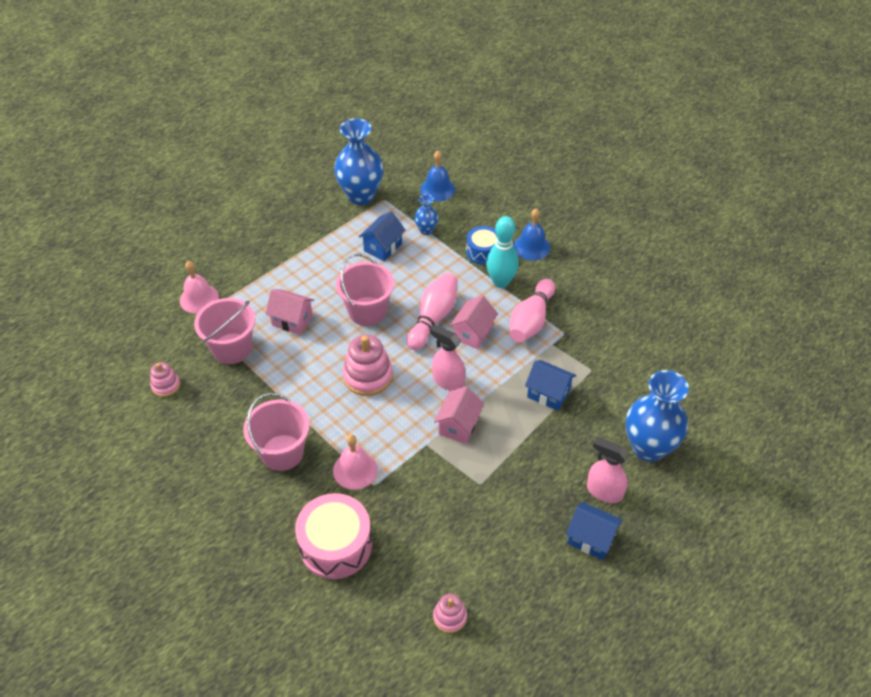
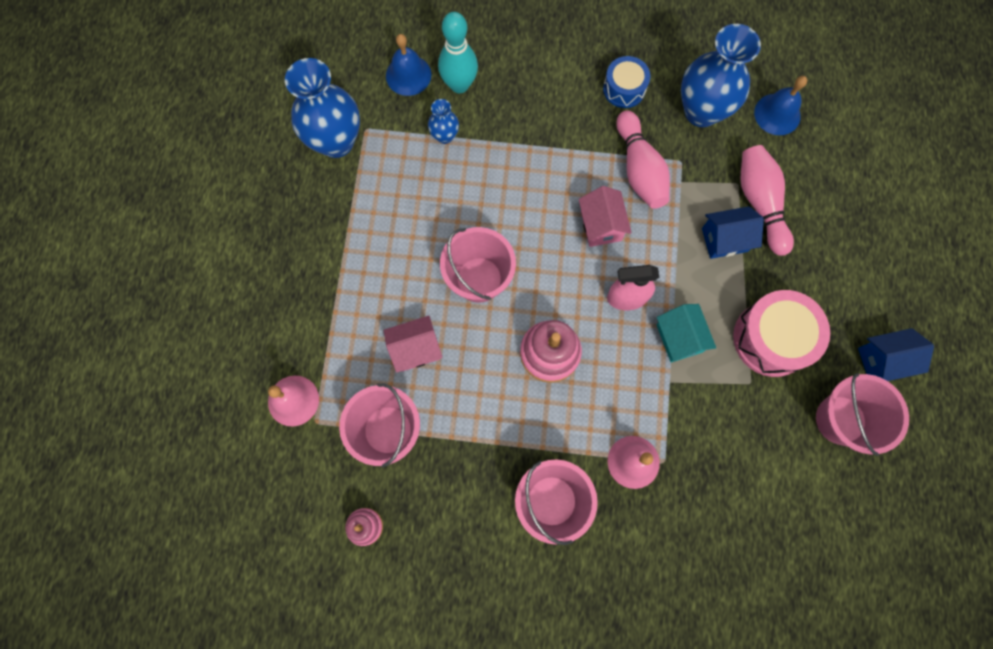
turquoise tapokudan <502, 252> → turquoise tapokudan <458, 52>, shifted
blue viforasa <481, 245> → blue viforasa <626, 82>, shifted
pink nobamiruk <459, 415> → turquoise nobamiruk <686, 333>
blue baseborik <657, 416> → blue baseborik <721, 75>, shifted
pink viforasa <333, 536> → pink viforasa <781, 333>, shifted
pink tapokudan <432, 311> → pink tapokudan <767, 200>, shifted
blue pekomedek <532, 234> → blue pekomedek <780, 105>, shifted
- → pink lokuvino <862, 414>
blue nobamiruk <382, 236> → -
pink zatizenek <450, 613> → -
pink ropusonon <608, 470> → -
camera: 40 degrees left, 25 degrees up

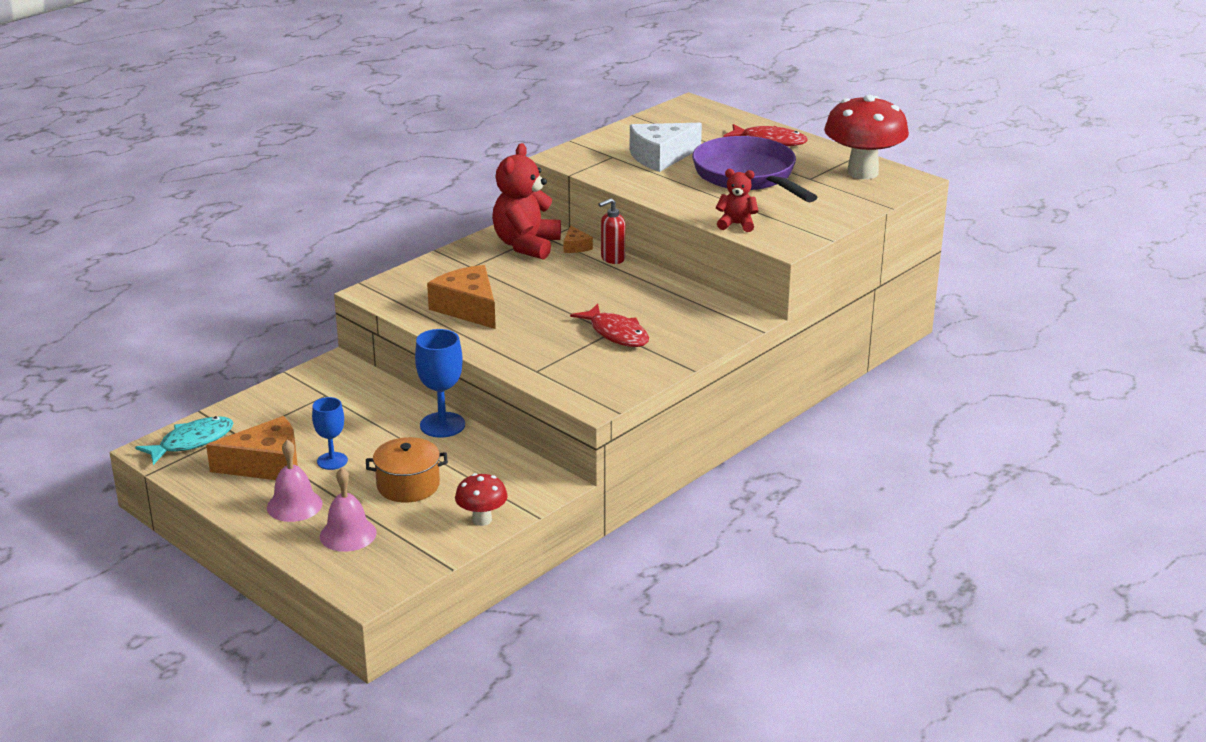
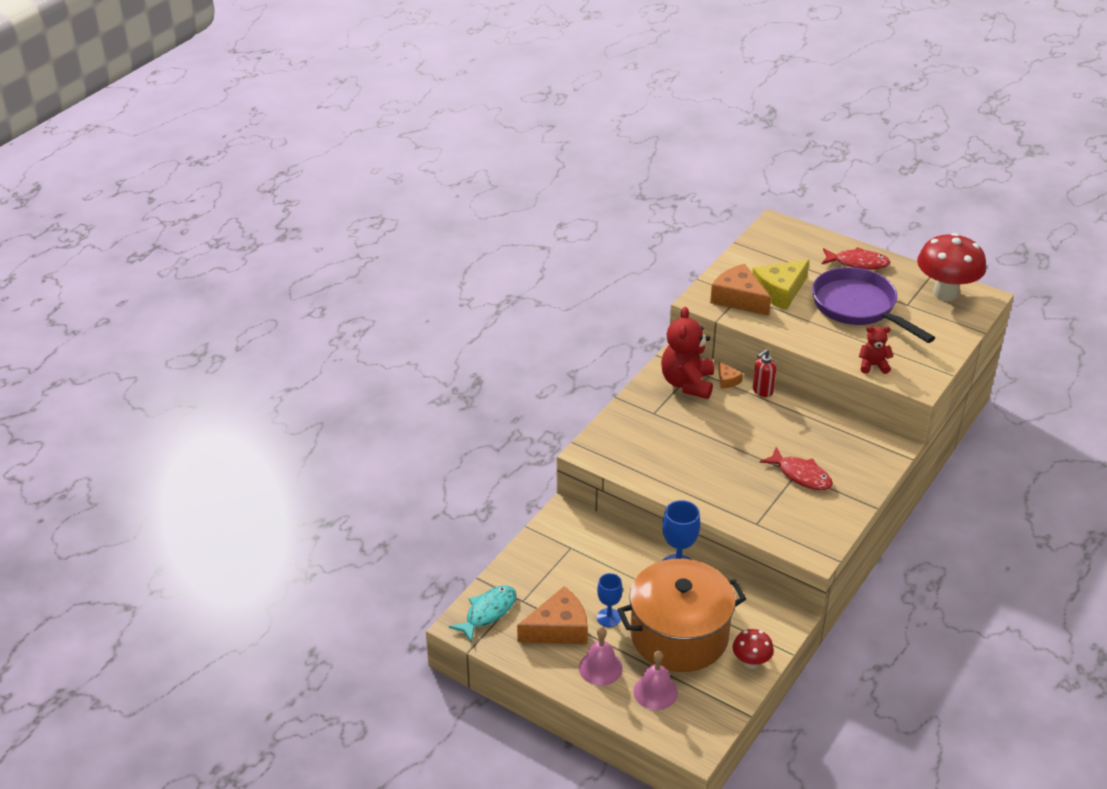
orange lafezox <407, 470> → orange lafezox <681, 615>, x1.98
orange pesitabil <461, 297> → orange pesitabil <740, 290>, shifted
white pesitabil <666, 147> → yellow pesitabil <780, 285>
camera: 10 degrees left, 10 degrees up

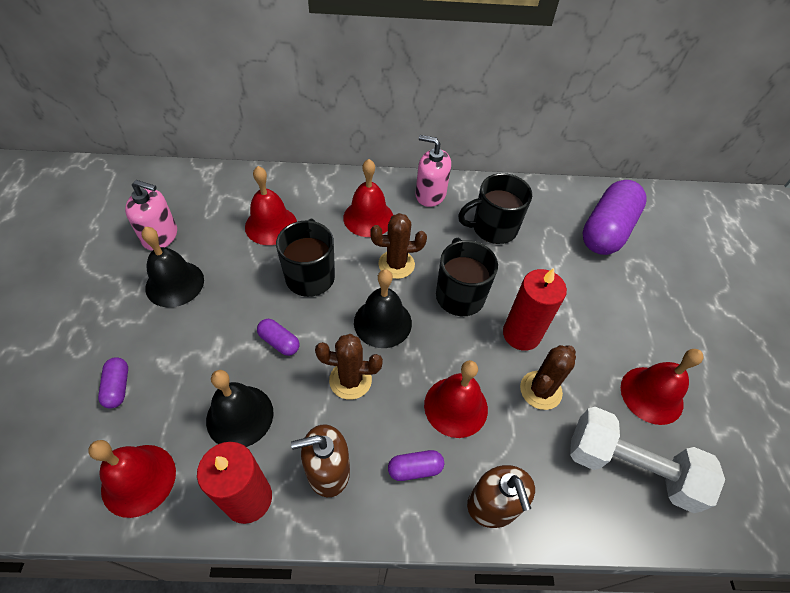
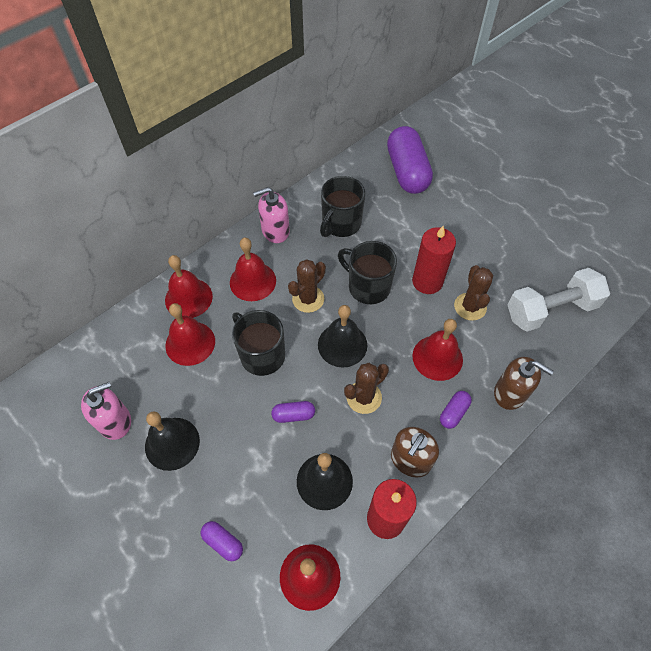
red pekomedek <662, 387> → red pekomedek <189, 286>, shifted
camera: 40 degrees left, 5 degrees up

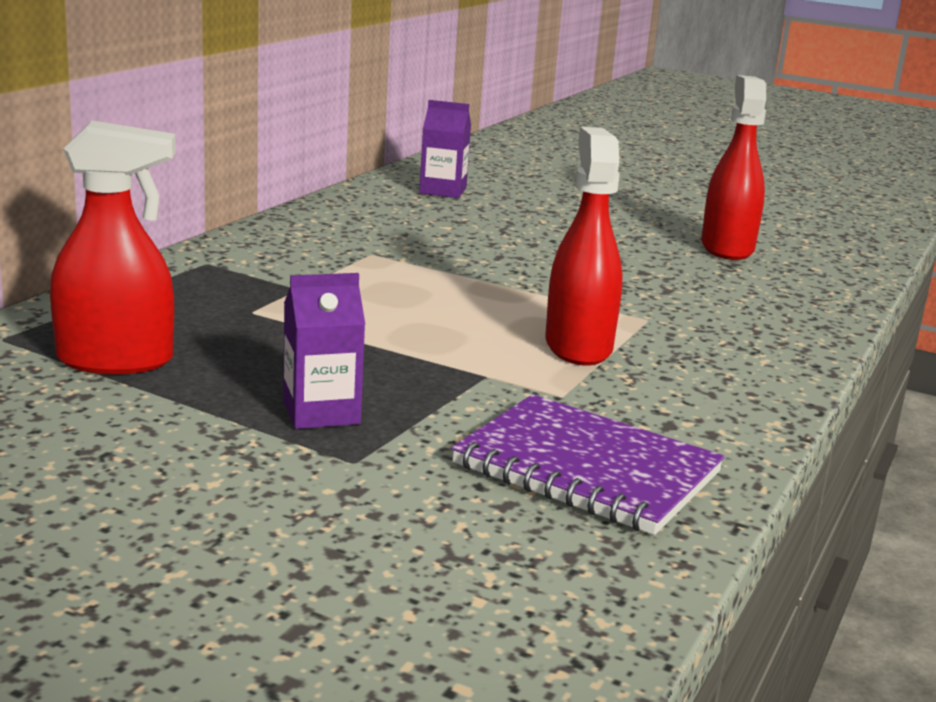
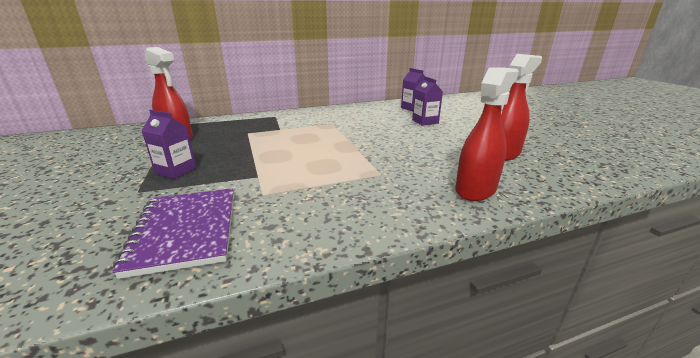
- → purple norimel <427, 101>
red ropusonon <584, 246> → red ropusonon <487, 134>, shifted
camera: 45 degrees right, 5 degrees up

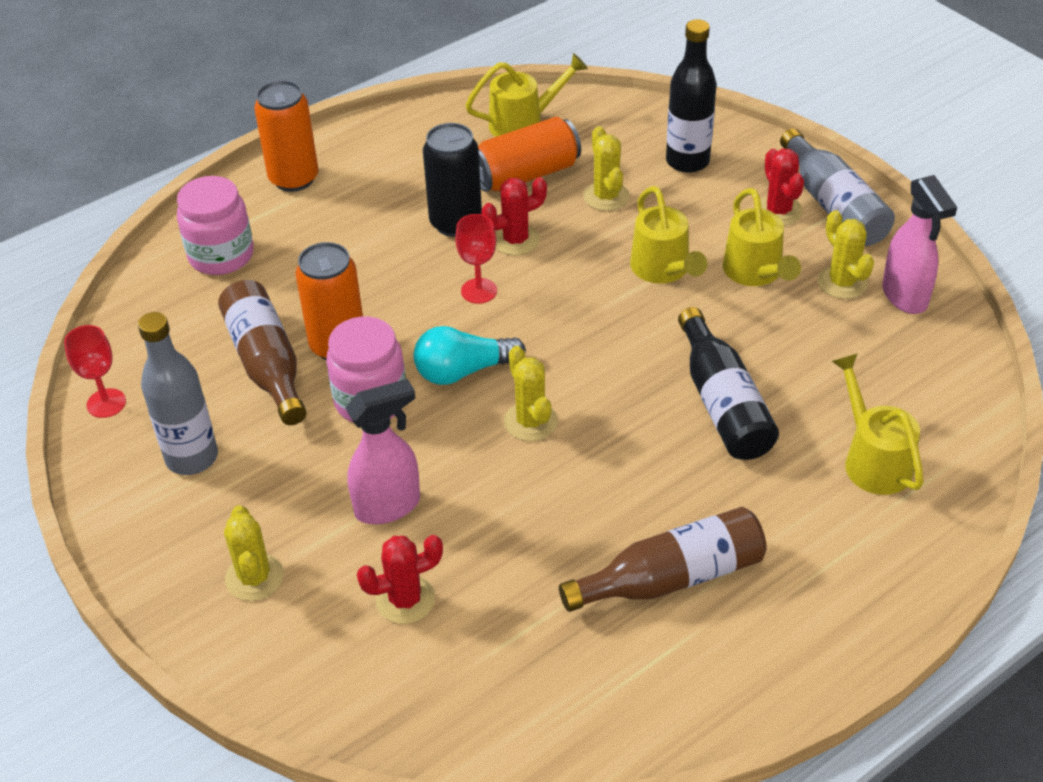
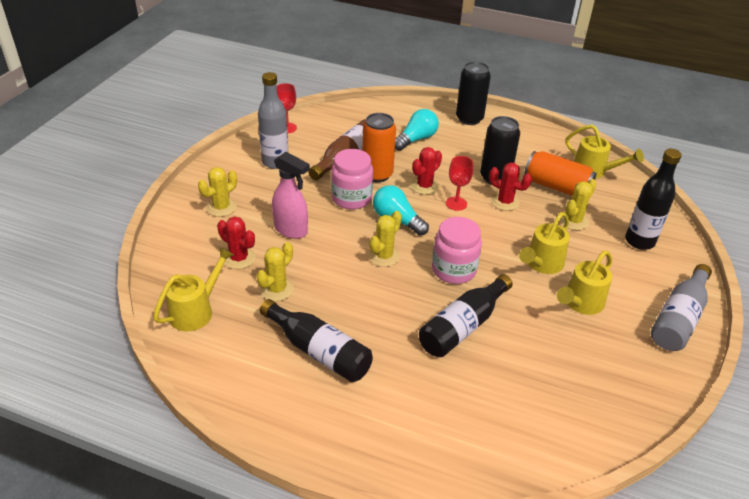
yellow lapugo <878, 424> → yellow lapugo <193, 289>, shifted
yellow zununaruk <846, 254> → yellow zununaruk <275, 271>, shifted
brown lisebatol <662, 559> → black lisebatol <316, 340>
- → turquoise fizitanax <417, 130>
red zununaruk <782, 187> → red zununaruk <426, 171>, shifted
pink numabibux <215, 225> → pink numabibux <457, 250>, shifted
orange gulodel <286, 136> → black gulodel <473, 93>
pink ropusonon <919, 244> → -
camera: 55 degrees right, 5 degrees down

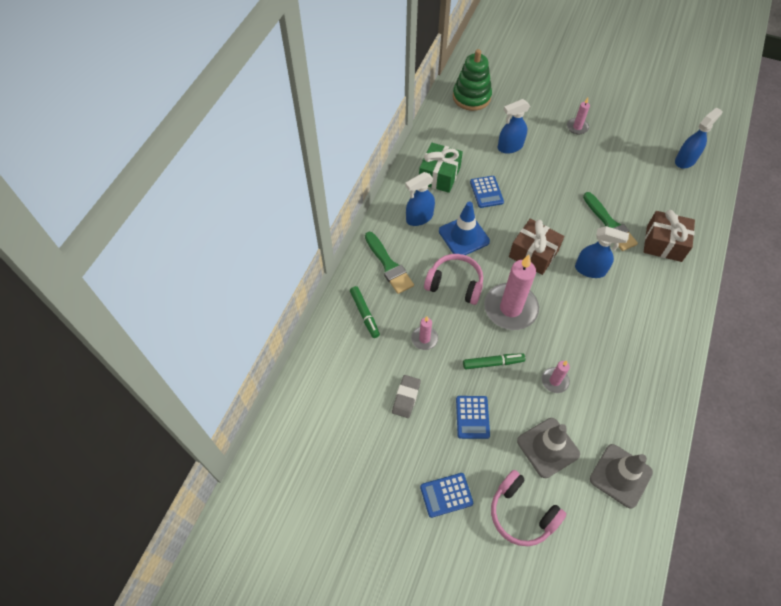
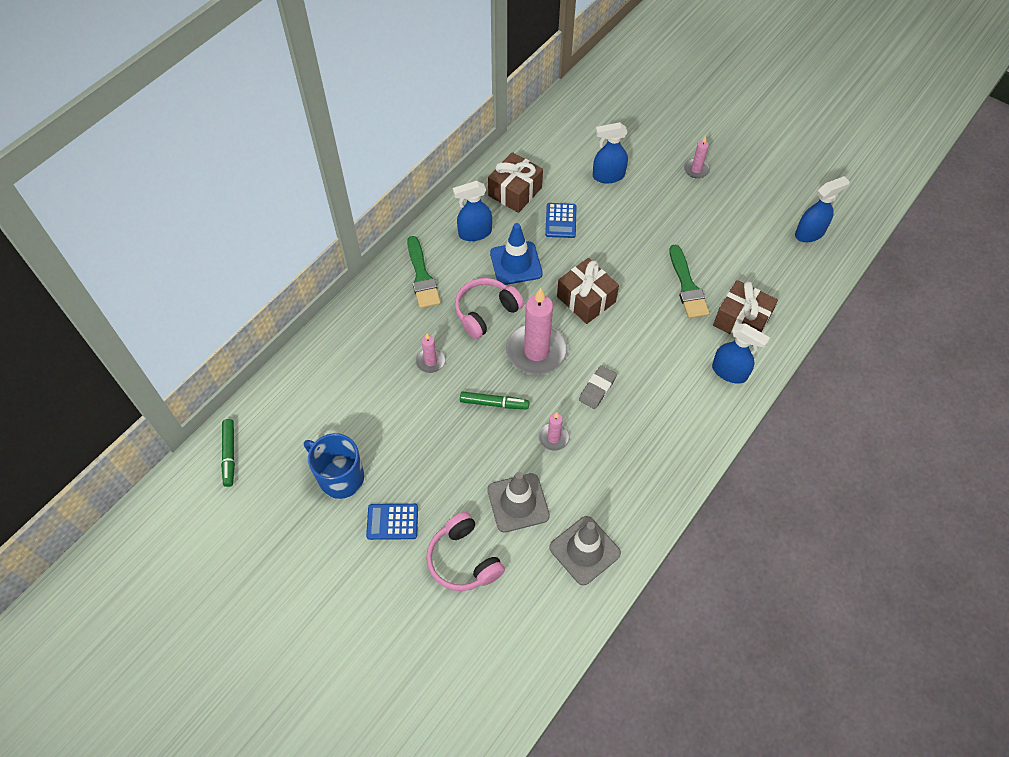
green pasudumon <365, 312> → green pasudumon <228, 453>, shifted
- → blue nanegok <334, 466>
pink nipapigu <453, 279> → pink nipapigu <489, 308>, 75 degrees counterclockwise
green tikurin <441, 168> → brown tikurin <515, 182>
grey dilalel <406, 396> → grey dilalel <598, 387>, shifted
blue ropusonon <602, 252> → blue ropusonon <741, 353>, shifted
green zatizenek <472, 80> → -
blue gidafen <473, 417> → -
camera: 15 degrees right, 0 degrees up

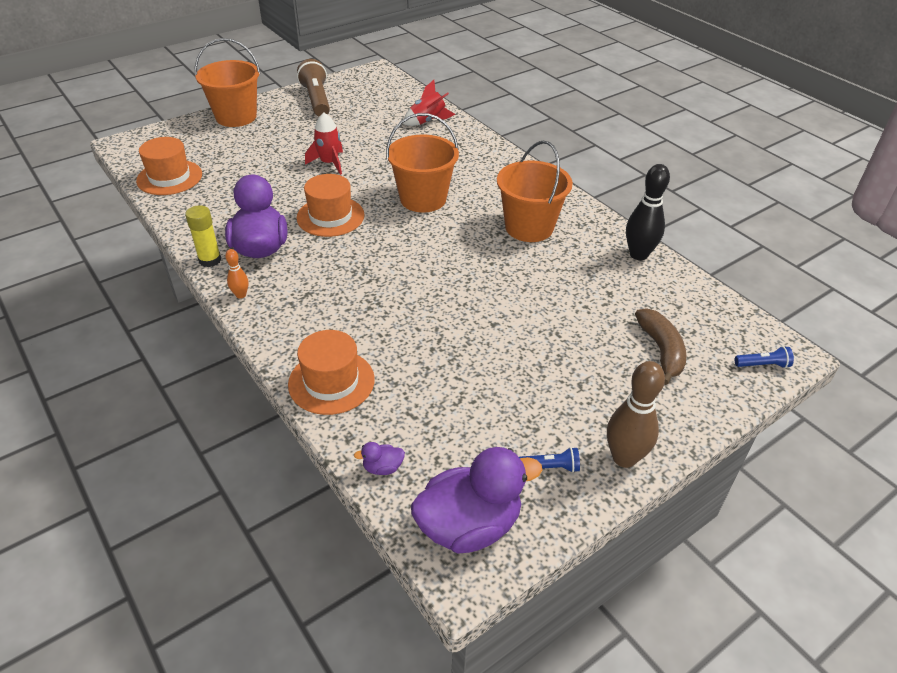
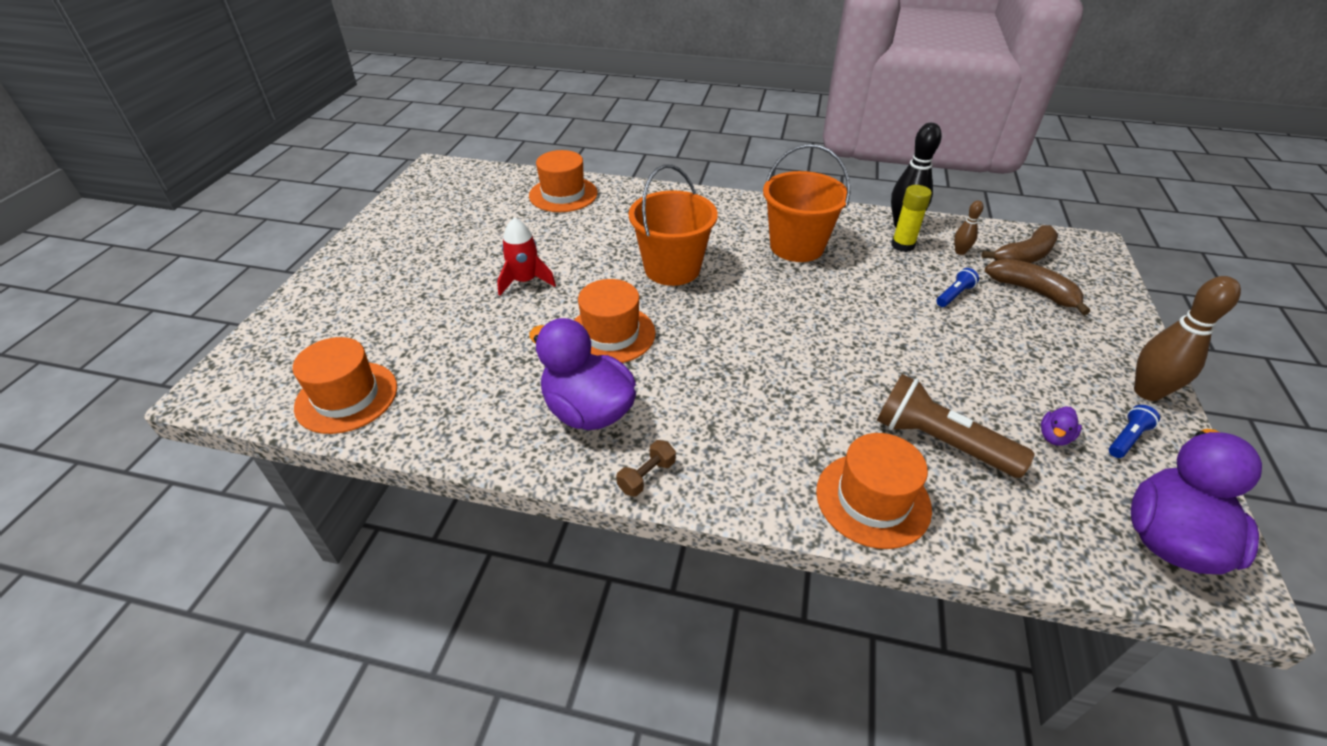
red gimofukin <429, 103> → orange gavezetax <563, 181>
orange tapokudan <237, 274> → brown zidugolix <646, 468>
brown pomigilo <313, 87> → brown pomigilo <956, 426>, shifted
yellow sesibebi <203, 236> → yellow sesibebi <911, 218>, shifted
blue pomigilo <764, 357> → blue pomigilo <957, 287>, shifted
- → brown tapokudan <968, 228>
- → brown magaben <1020, 244>
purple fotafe <379, 458> → purple fotafe <1061, 426>, shifted
orange lokuvino <228, 82> → -
camera: 40 degrees left, 0 degrees up

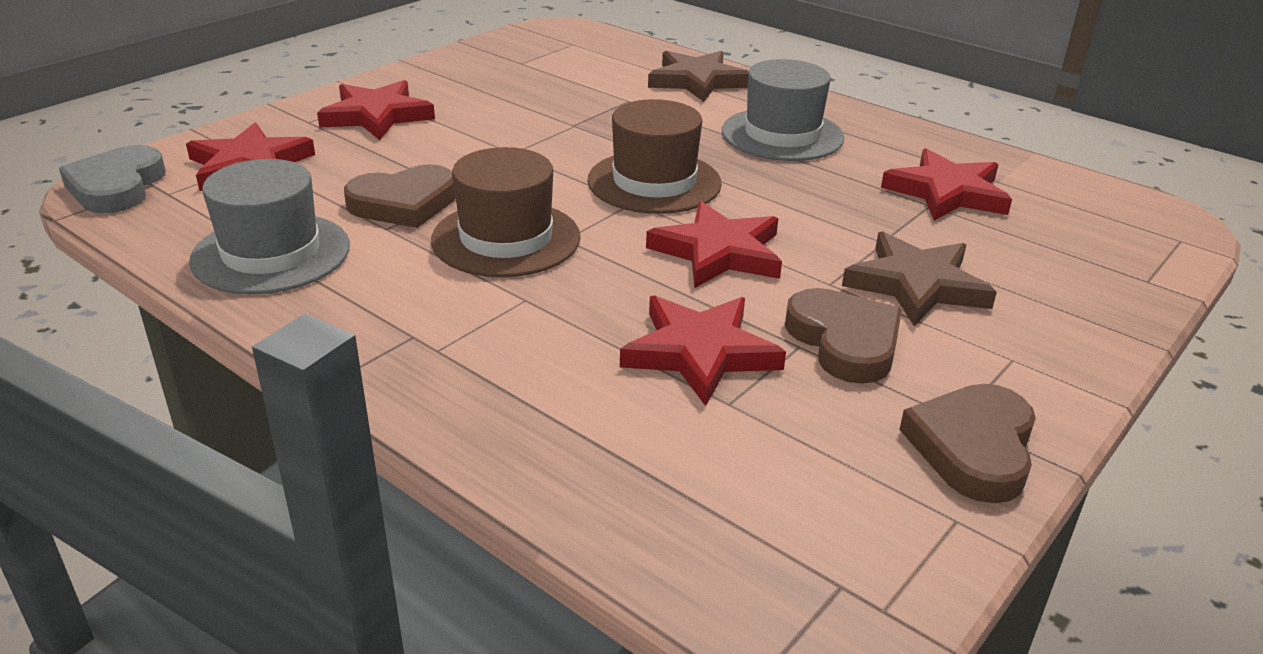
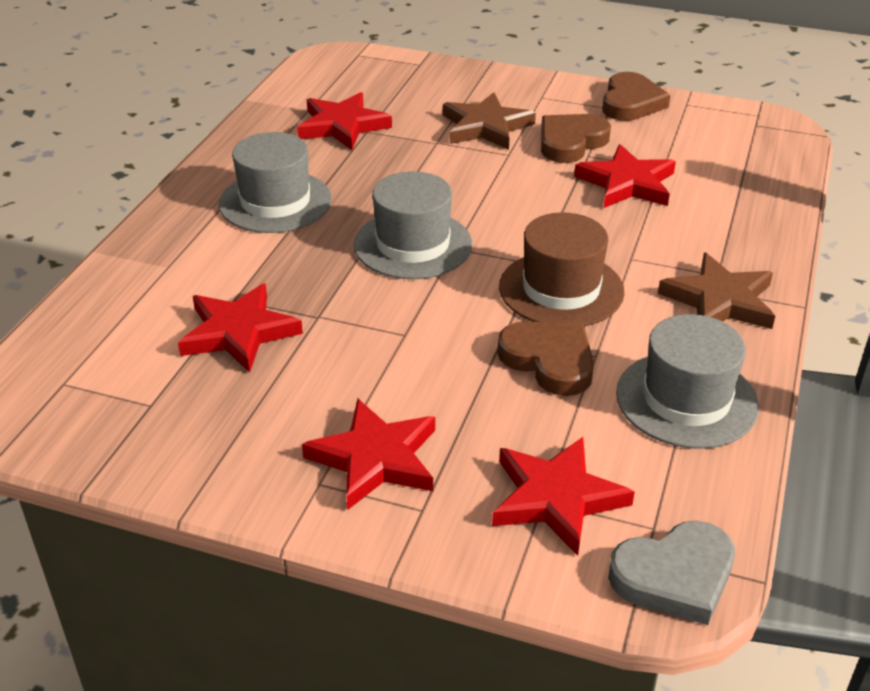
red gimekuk <714, 244> → red gimekuk <240, 328>, shifted
brown gavezetax <655, 156> → grey gavezetax <413, 225>
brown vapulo <967, 443> → brown vapulo <636, 96>, 75 degrees counterclockwise
brown gimekuk <698, 76> → brown gimekuk <716, 291>, shifted
camera: 110 degrees left, 5 degrees up

